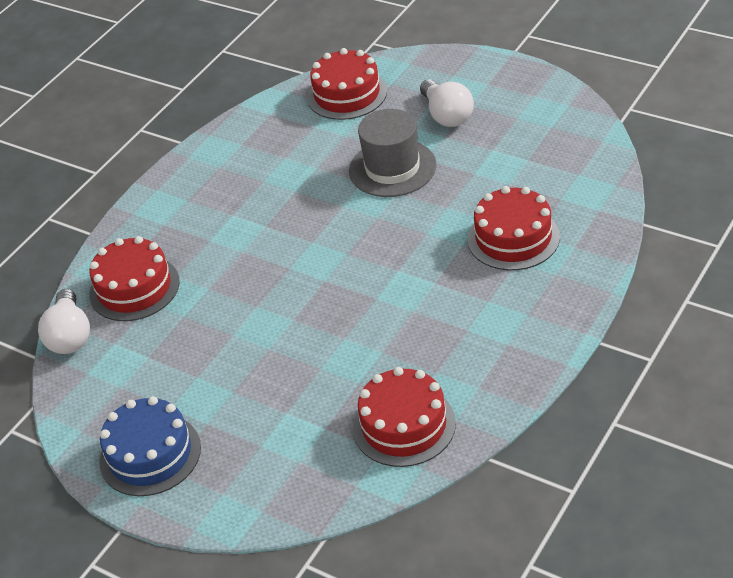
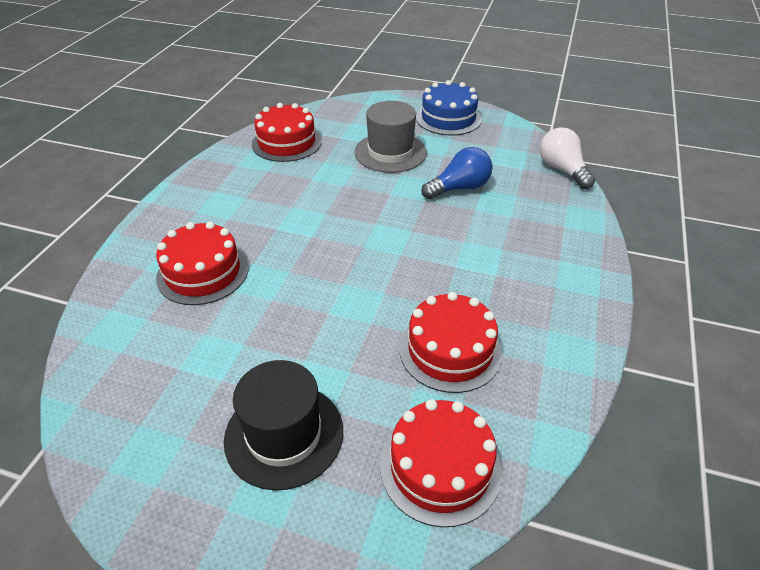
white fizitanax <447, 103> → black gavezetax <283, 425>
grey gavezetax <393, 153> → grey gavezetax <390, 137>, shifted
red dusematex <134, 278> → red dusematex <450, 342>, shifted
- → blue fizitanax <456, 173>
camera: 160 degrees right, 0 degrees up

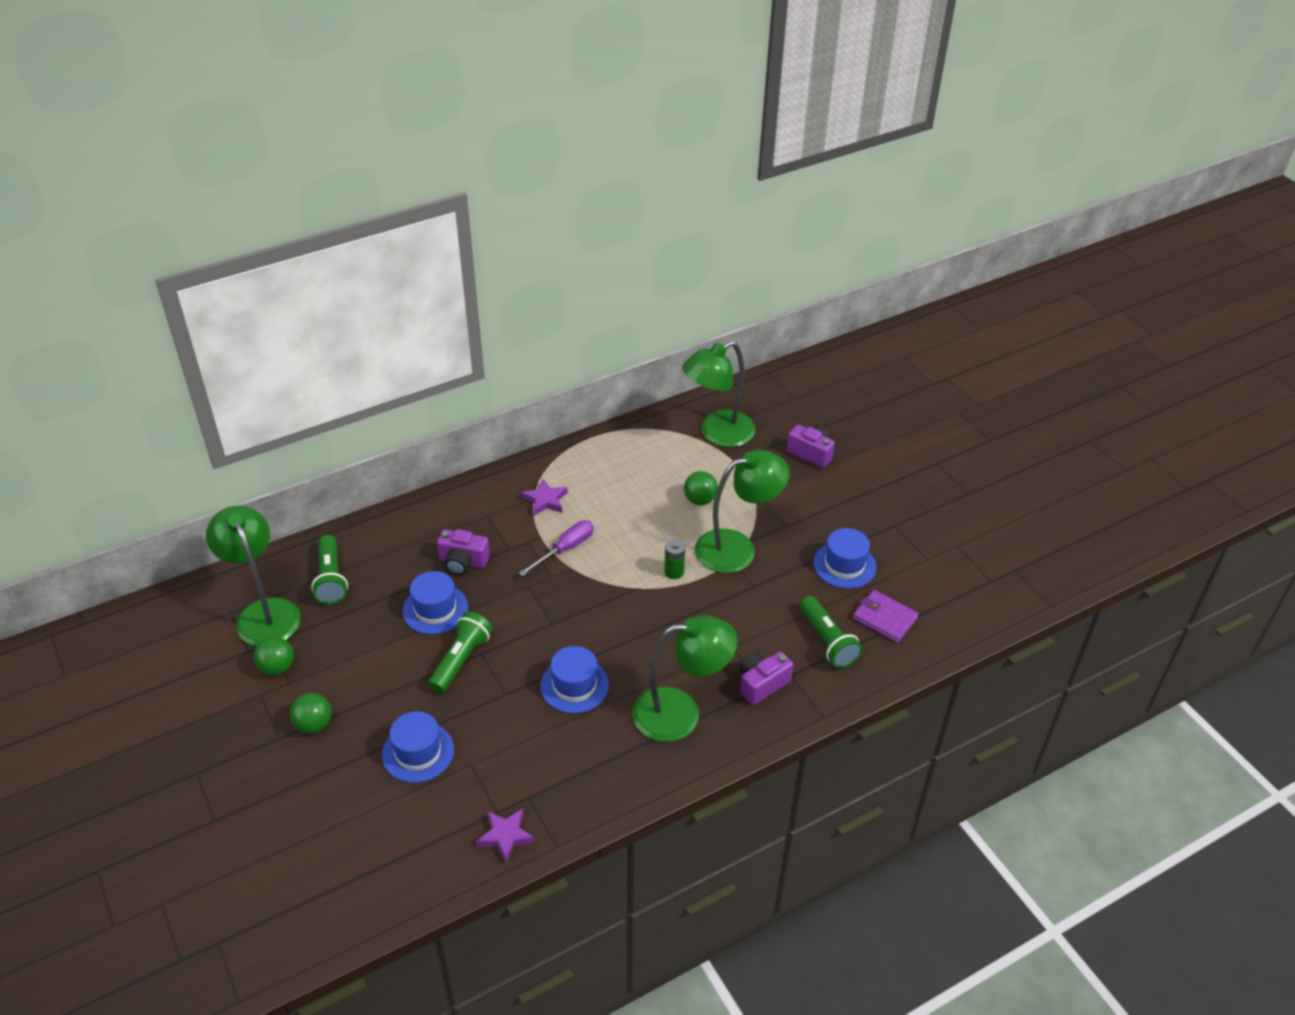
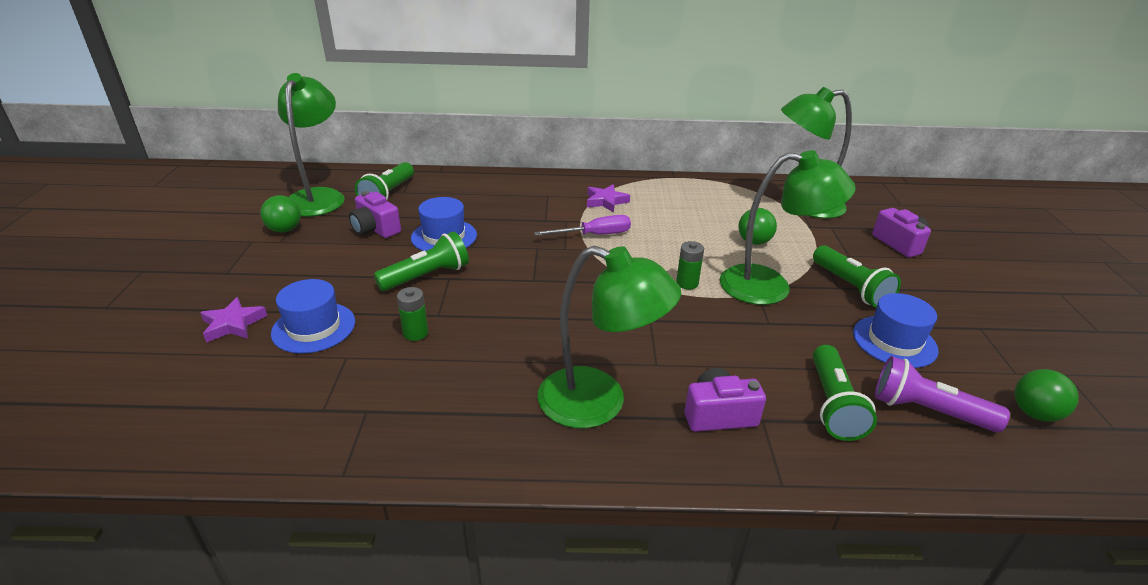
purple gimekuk <505, 836> → purple gimekuk <233, 320>, shifted
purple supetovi <463, 552> → purple supetovi <375, 214>, shifted
- → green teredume <412, 314>
- → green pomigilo <857, 276>
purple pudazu <886, 616> → purple pomigilo <942, 394>
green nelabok <310, 713> → green nelabok <1046, 395>, shifted
blue gavezetax <574, 679> → -
camera: 30 degrees right, 10 degrees down

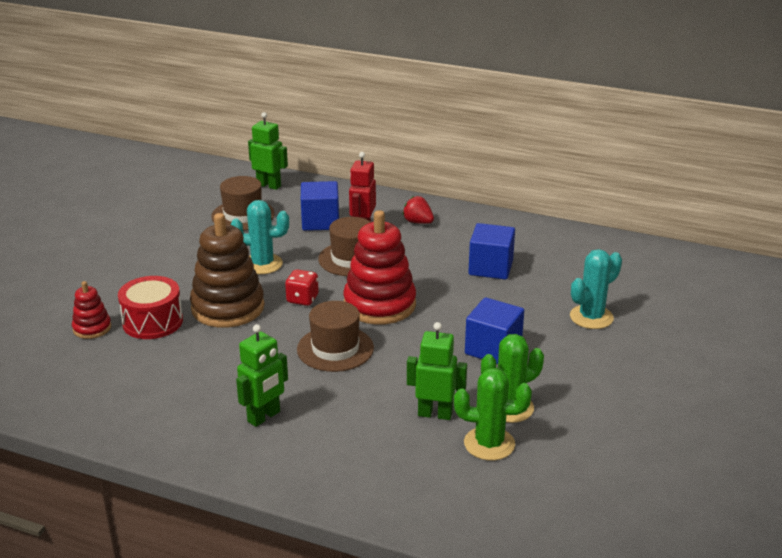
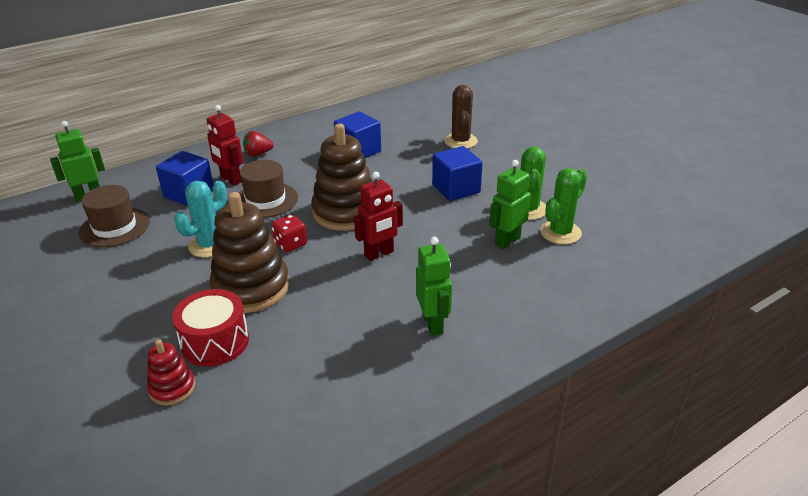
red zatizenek <379, 267> → brown zatizenek <342, 177>
brown gavezetax <335, 336> → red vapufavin <378, 216>
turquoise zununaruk <596, 289> → brown zununaruk <461, 117>
camera: 55 degrees left, 5 degrees up

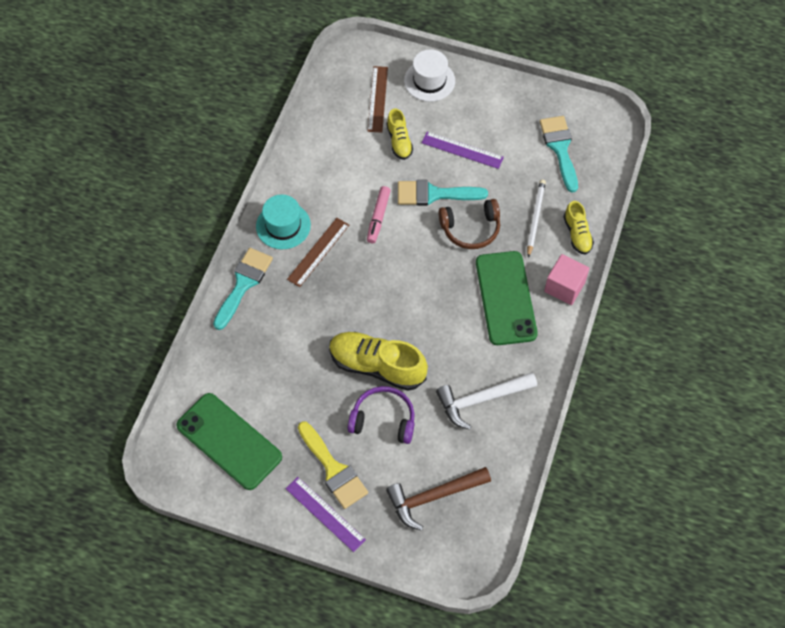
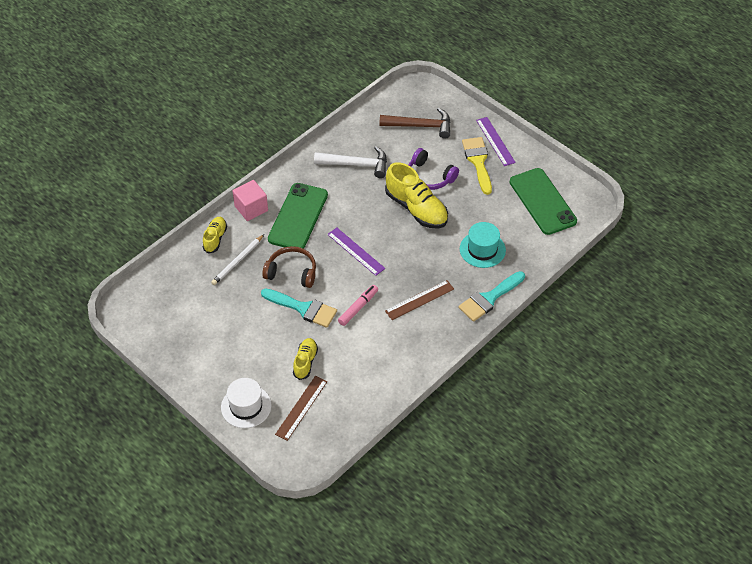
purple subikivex <463, 150> → purple subikivex <356, 252>, shifted
turquoise gavezetax <283, 221> → turquoise gavezetax <483, 245>, shifted
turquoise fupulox <559, 154> → -
camera: 155 degrees left, 10 degrees down

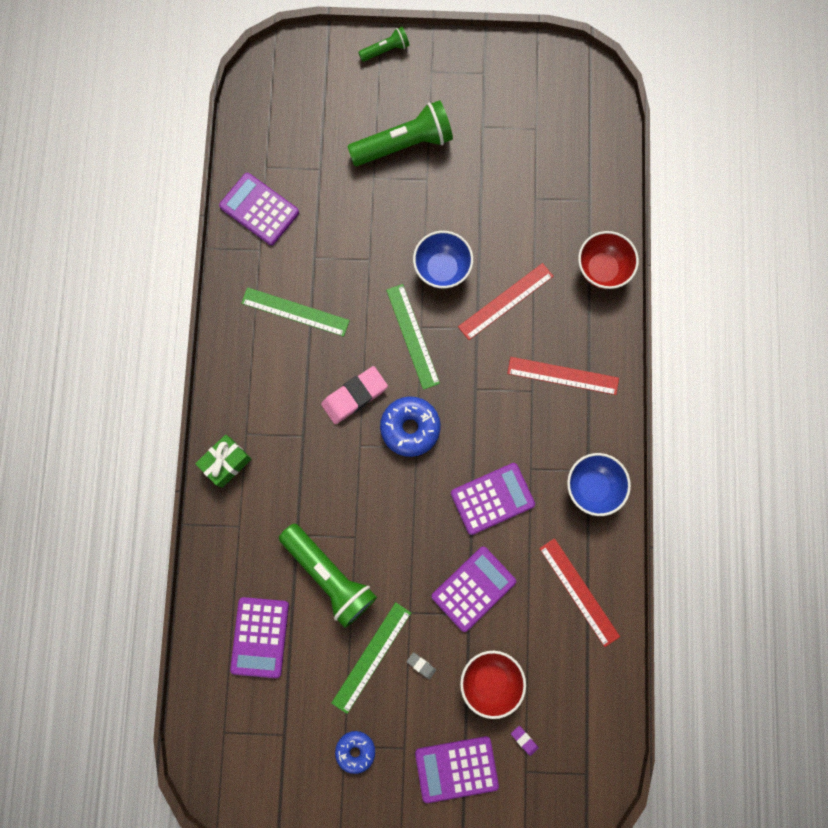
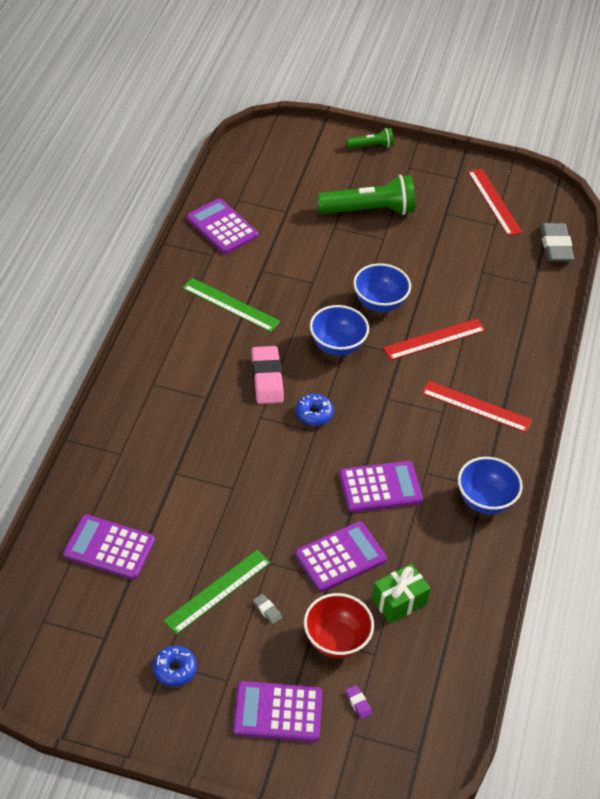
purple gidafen <259, 637> → purple gidafen <109, 547>, 90 degrees clockwise
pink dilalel <354, 395> → pink dilalel <267, 375>, 75 degrees counterclockwise
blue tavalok <410, 427> → blue tavalok <315, 410>, x0.63
green subikivex <413, 337> → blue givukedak <339, 330>
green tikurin <223, 461> → green tikurin <401, 594>, shifted
red subikivex <579, 592> → red subikivex <495, 202>, shifted
- → grey dilalel <557, 242>
green pomigilo <328, 576> → -
red givukedak <608, 260> → -
camera: 10 degrees right, 30 degrees down

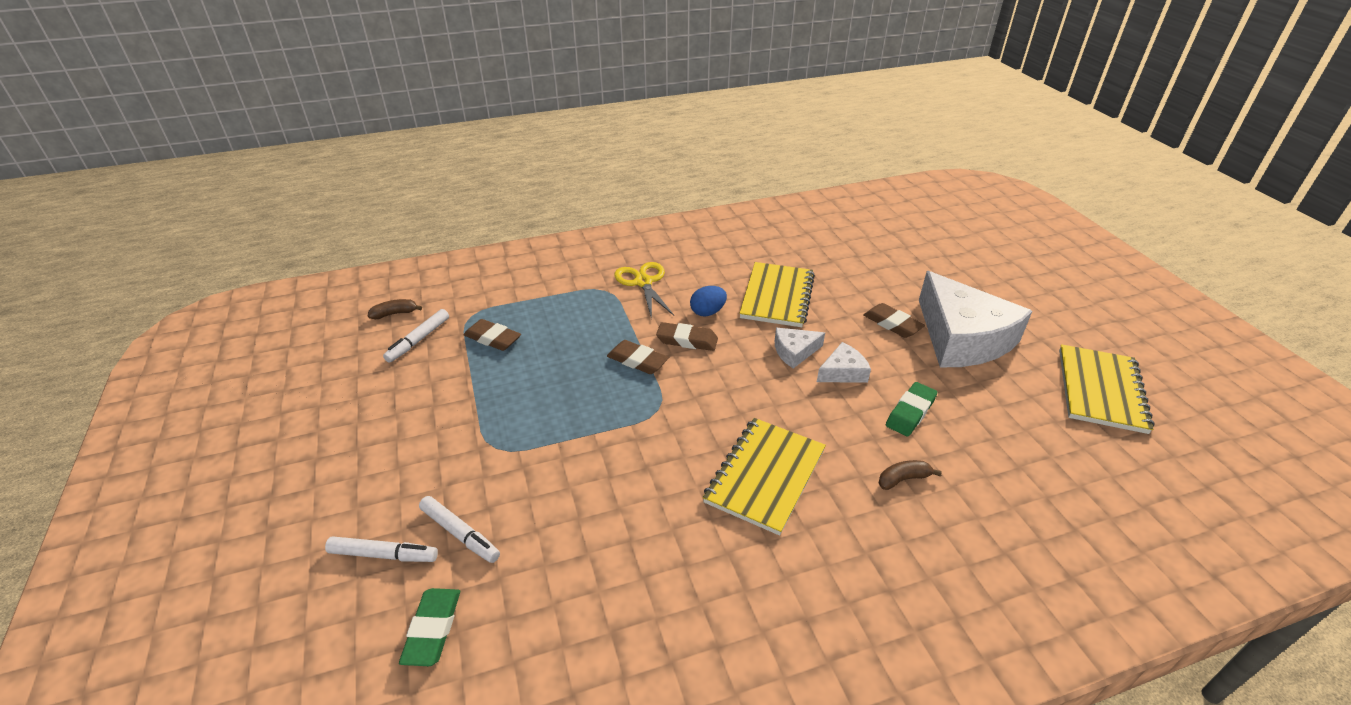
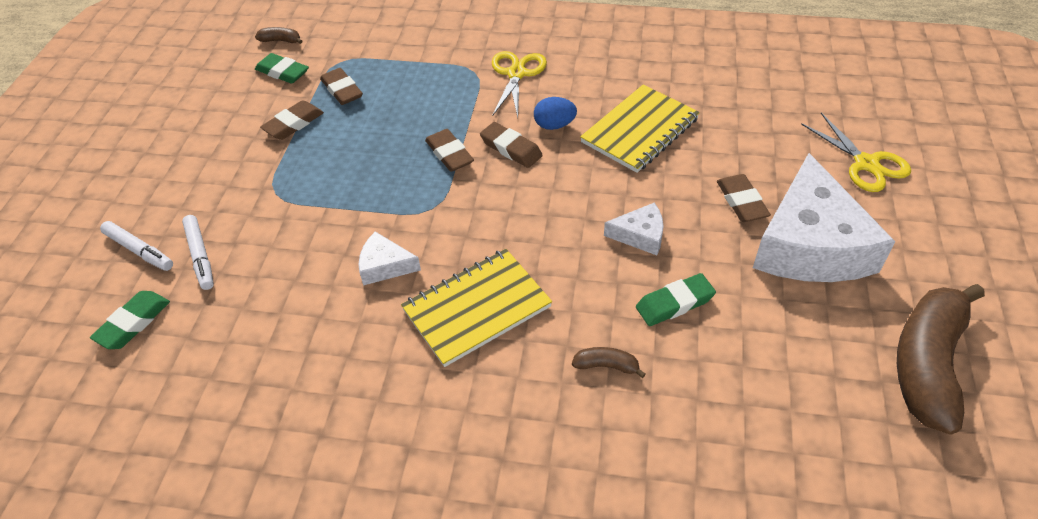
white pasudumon <416, 336> → green dilalel <282, 68>
- → brown dilalel <292, 120>
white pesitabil <800, 348> → white pesitabil <390, 258>, shifted
- → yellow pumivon <856, 152>
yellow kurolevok <1106, 389> → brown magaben <941, 359>
camera: 30 degrees right, 10 degrees up

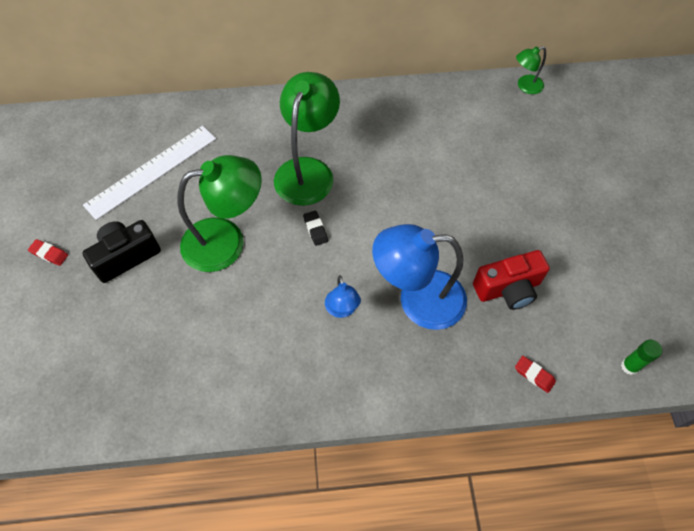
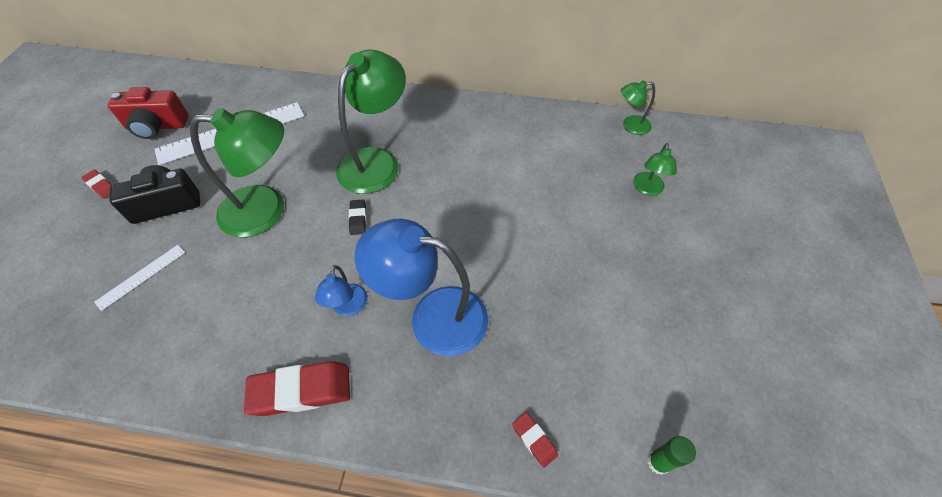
- → white subikivex <139, 278>
red supetovi <511, 280> → red supetovi <148, 113>, shifted
- → red dilalel <297, 388>
- → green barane <655, 169>
camera: 15 degrees right, 5 degrees down

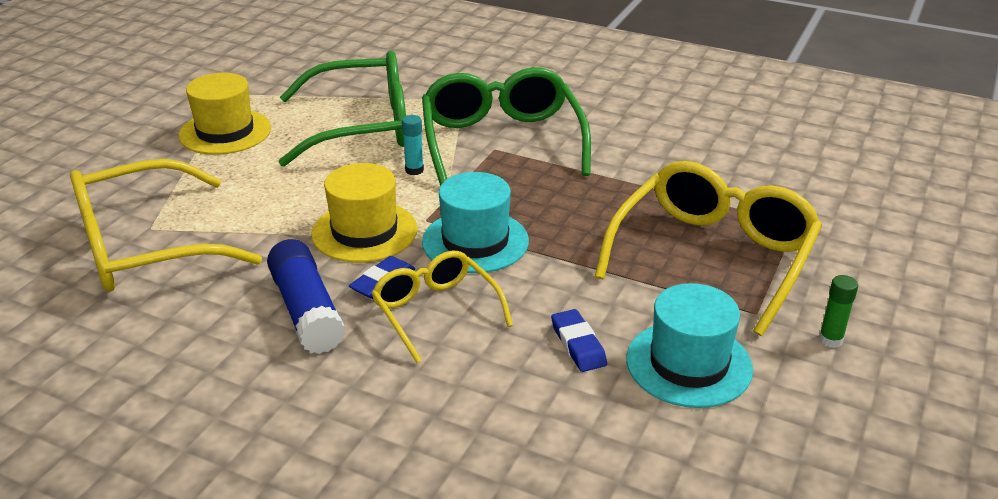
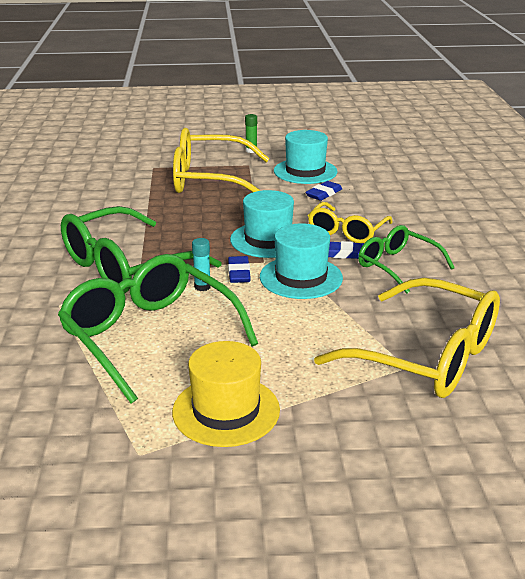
- → blue dilalel <239, 269>
yellow gavezetax <364, 213> → turquoise gavezetax <301, 261>
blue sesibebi <306, 296> → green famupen <406, 259>
camera: 120 degrees left, 5 degrees down

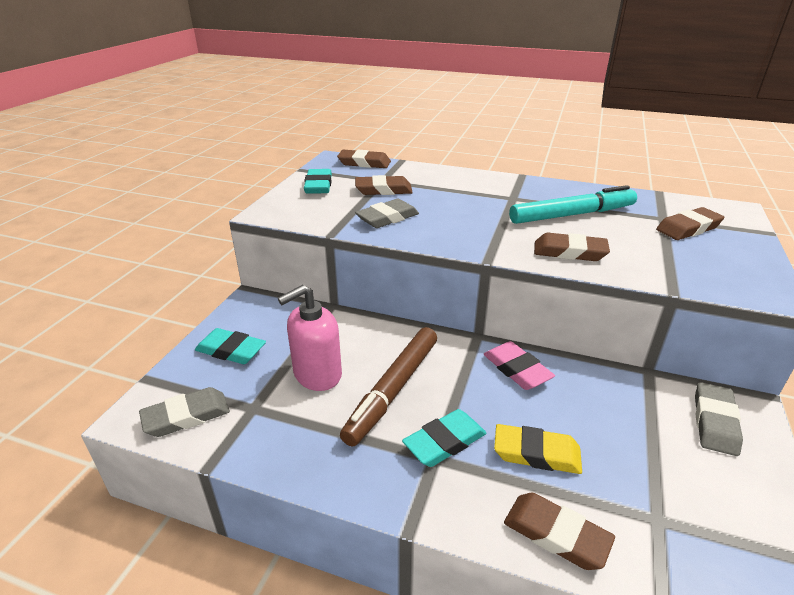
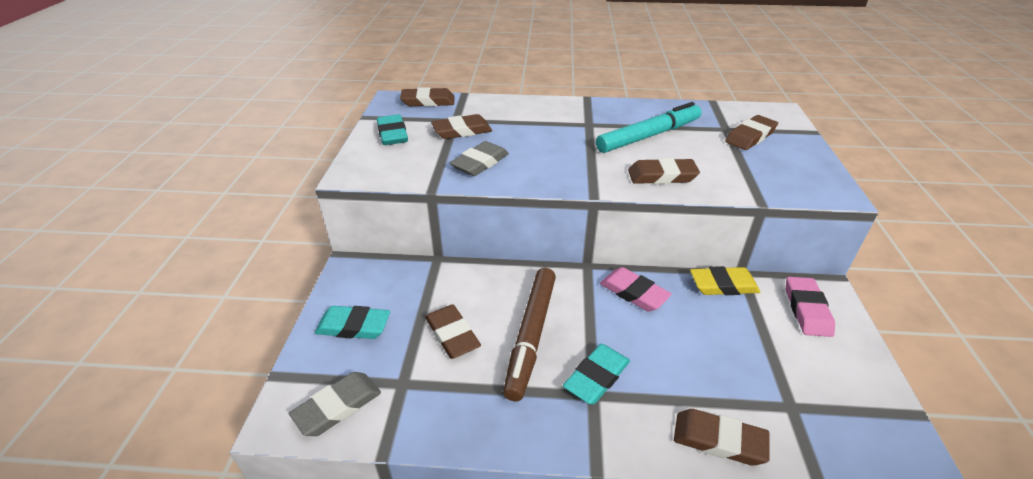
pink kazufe <310, 338> → brown dilalel <453, 331>
yellow dilalel <538, 449> → yellow dilalel <725, 280>, shifted
grey dilalel <719, 419> → pink dilalel <810, 307>
camera: 15 degrees left, 5 degrees up

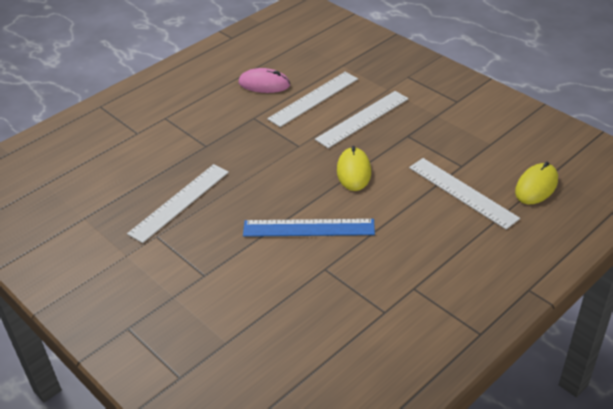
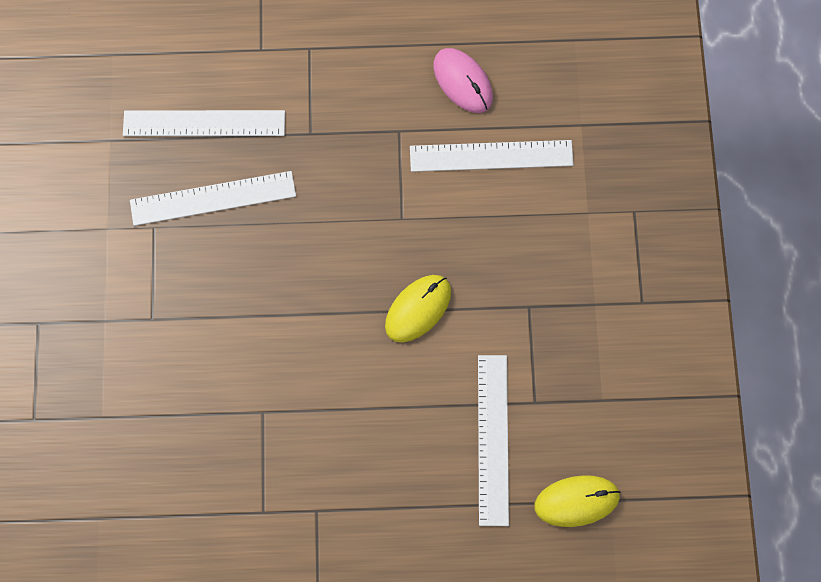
white subikivex <362, 119> → white subikivex <204, 123>, shifted
blue subikivex <309, 228> → -
camera: 40 degrees right, 30 degrees up

